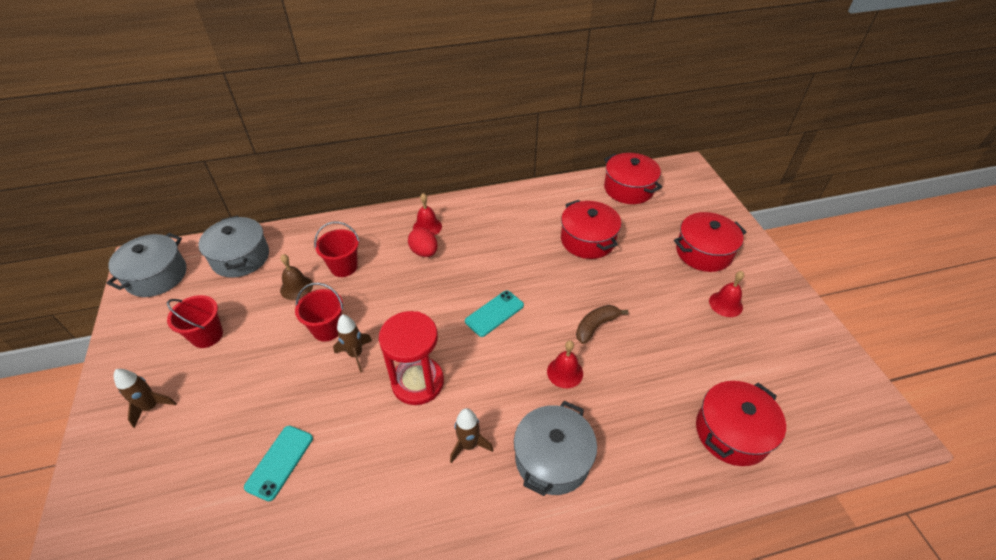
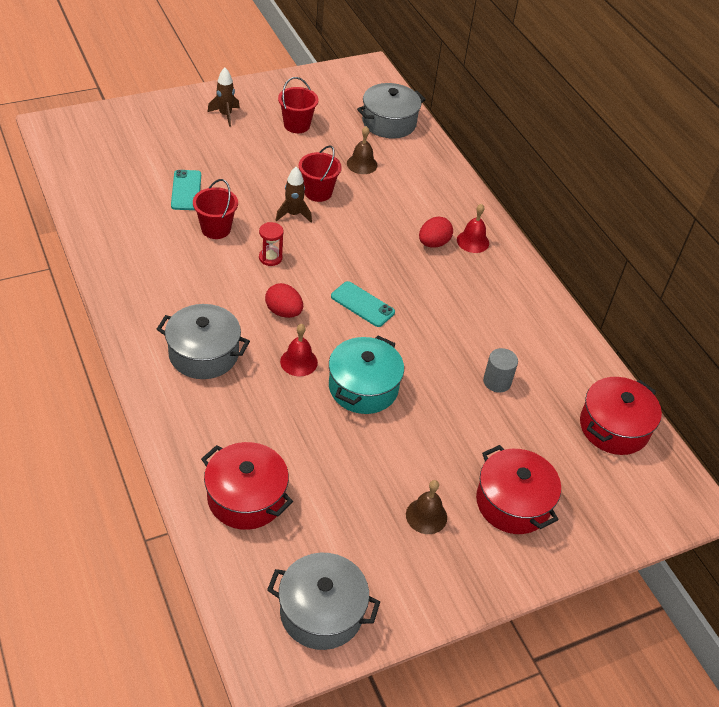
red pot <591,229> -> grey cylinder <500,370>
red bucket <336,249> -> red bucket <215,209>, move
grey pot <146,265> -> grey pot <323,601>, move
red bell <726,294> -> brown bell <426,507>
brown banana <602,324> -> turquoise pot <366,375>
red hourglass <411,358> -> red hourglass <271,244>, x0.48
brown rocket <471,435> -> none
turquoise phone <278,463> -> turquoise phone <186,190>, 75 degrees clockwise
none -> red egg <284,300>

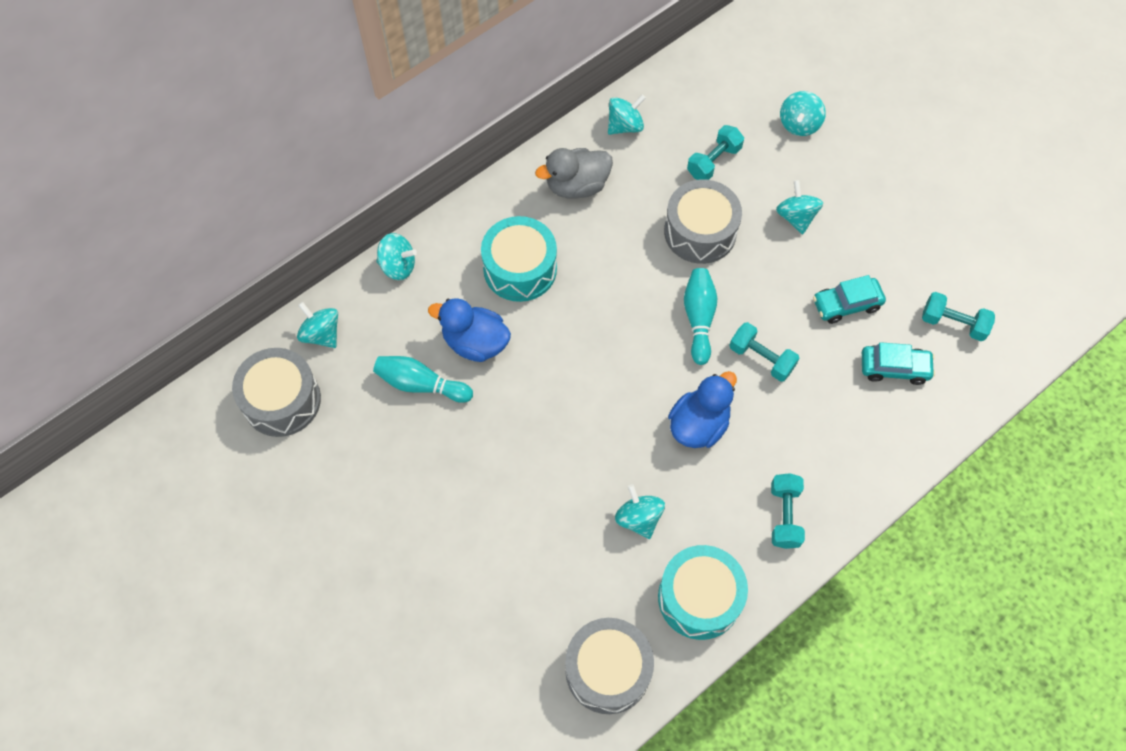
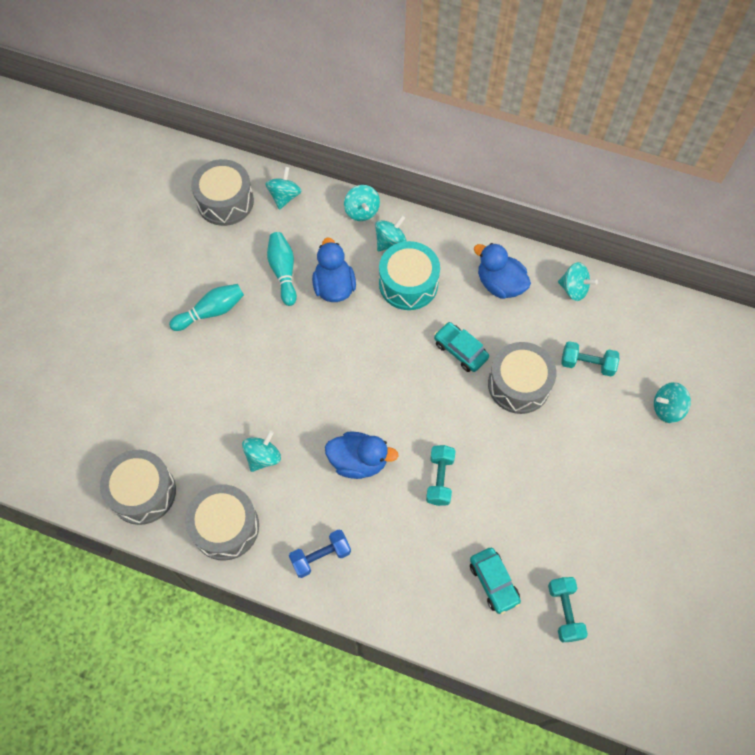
grey duck <574,173> -> blue duck <502,271>
turquoise spinning top <799,207> -> turquoise spinning top <391,233>, move
turquoise bowling pin <700,316> -> turquoise bowling pin <206,307>, move
turquoise car <849,299> -> turquoise car <461,347>, move
turquoise dumbbell <788,511> -> blue dumbbell <320,553>
turquoise drum <703,592> -> grey drum <222,522>

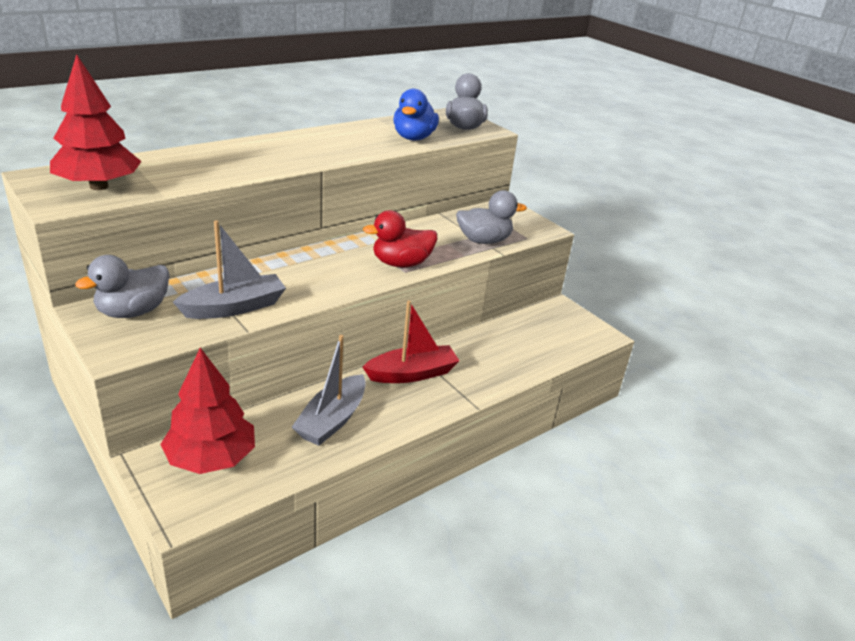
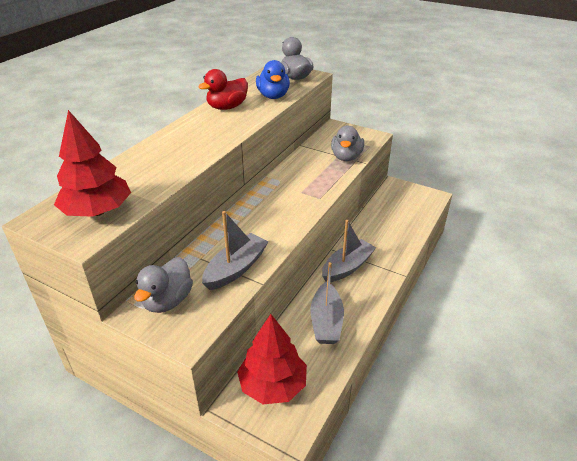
grey duck <491,217> -> grey duck <347,143>, 135 degrees clockwise
red duck <400,238> -> red duck <223,89>, move
red boat <411,341> -> grey boat <349,251>

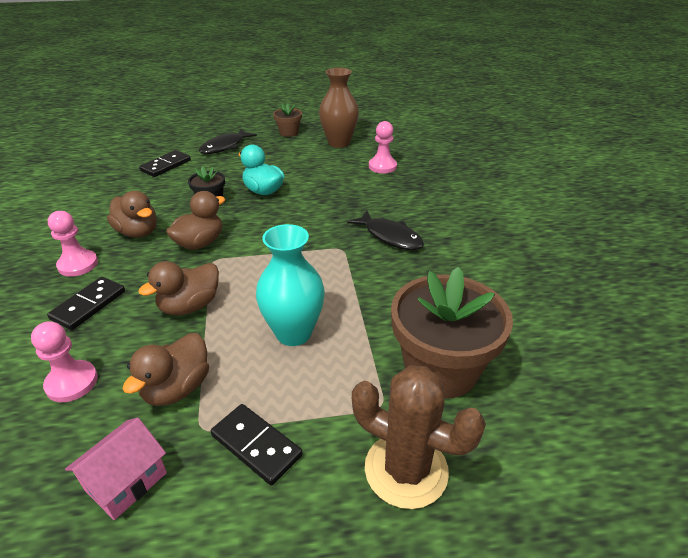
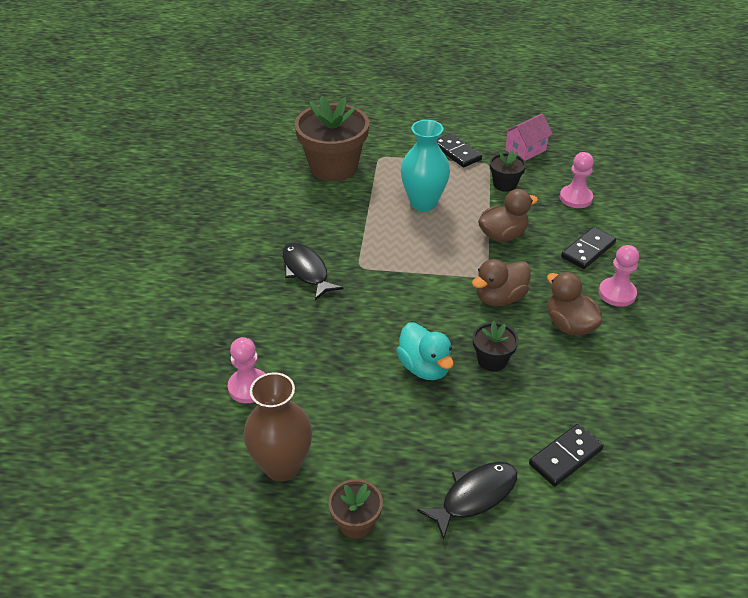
brown duck <166,369> -> black flower pot <508,171>
brown cactus <419,437> -> none

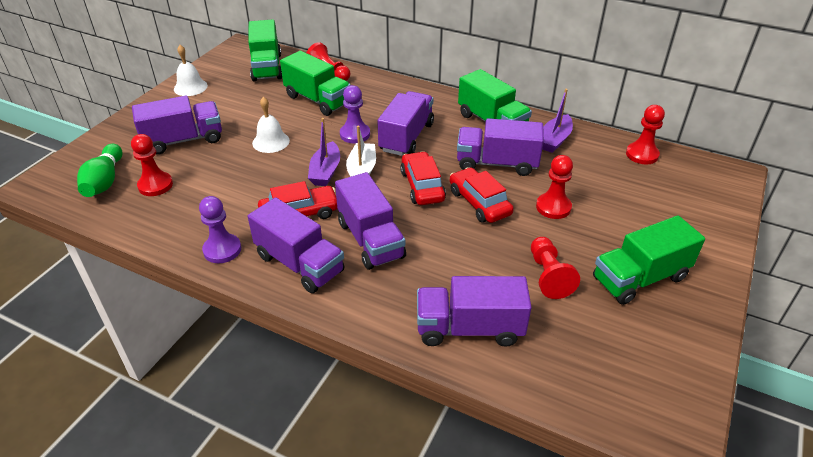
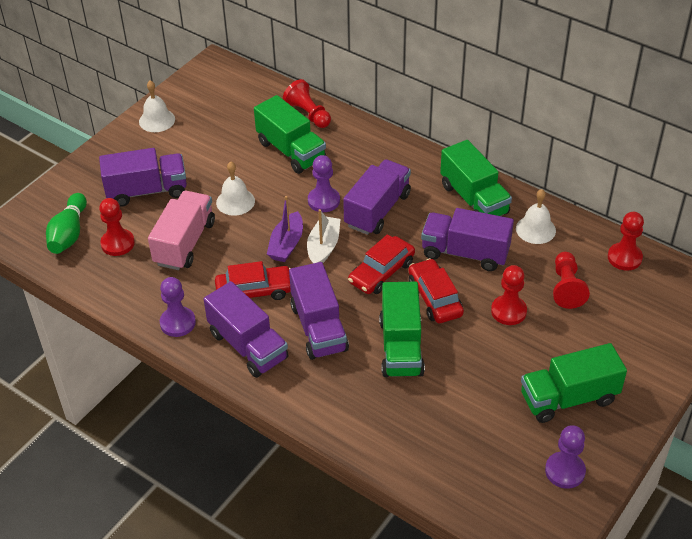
green truck <265,50> -> green truck <402,329>, move
purple boat <557,121> -> white bell <536,216>
red car <423,178> -> red car <381,264>, 135 degrees counterclockwise
red pawn <555,268> -> red pawn <571,280>, move
purple truck <474,311> -> none
none -> pink truck <181,230>
none -> purple pawn <565,457>

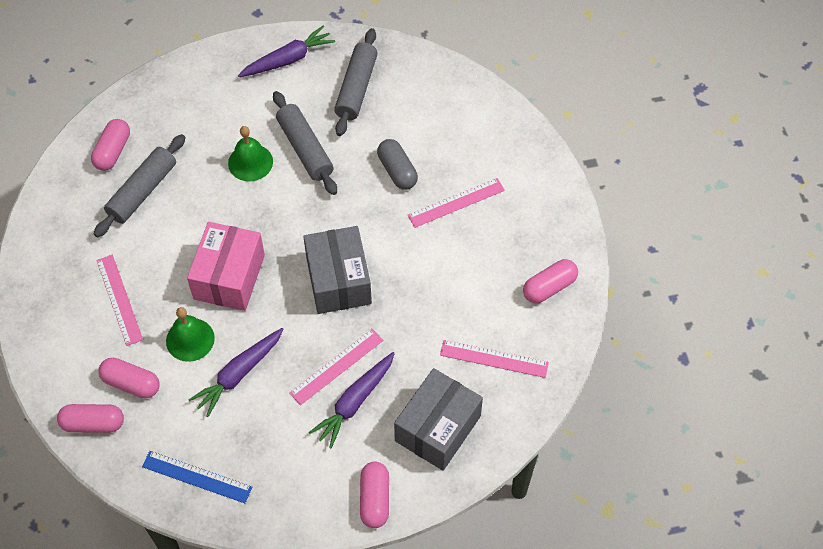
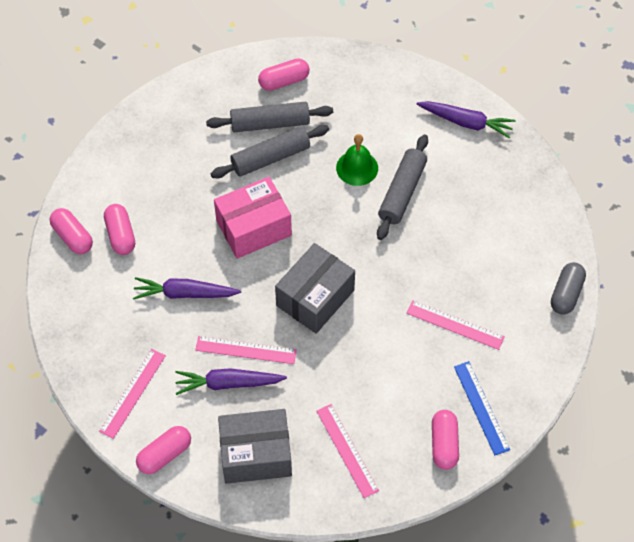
grey rolling pin <356,82> -> grey rolling pin <270,151>, move
grey capsule <397,164> -> grey capsule <568,288>, move
pink ruler <119,300> -> pink ruler <132,394>, move
pink capsule <550,281> -> pink capsule <445,440>, 75 degrees clockwise
green bell <190,334> -> none
blue ruler <197,477> -> blue ruler <482,408>, move

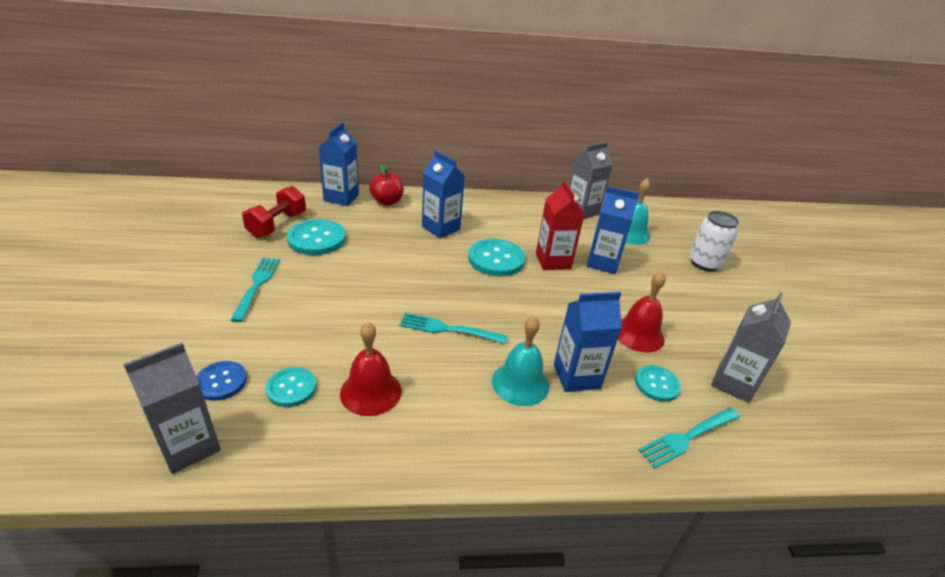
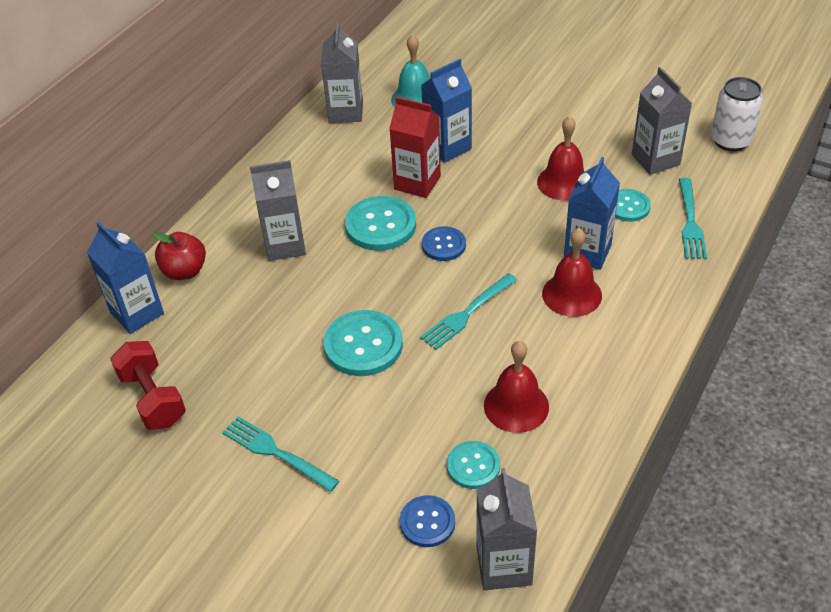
blue carton <443,194> -> grey carton <278,210>
white can <714,241> -> white can <737,114>, move
turquoise button <316,237> -> turquoise button <363,343>, move
turquoise bell <520,361> -> red bell <572,272>
none -> blue button <444,243>

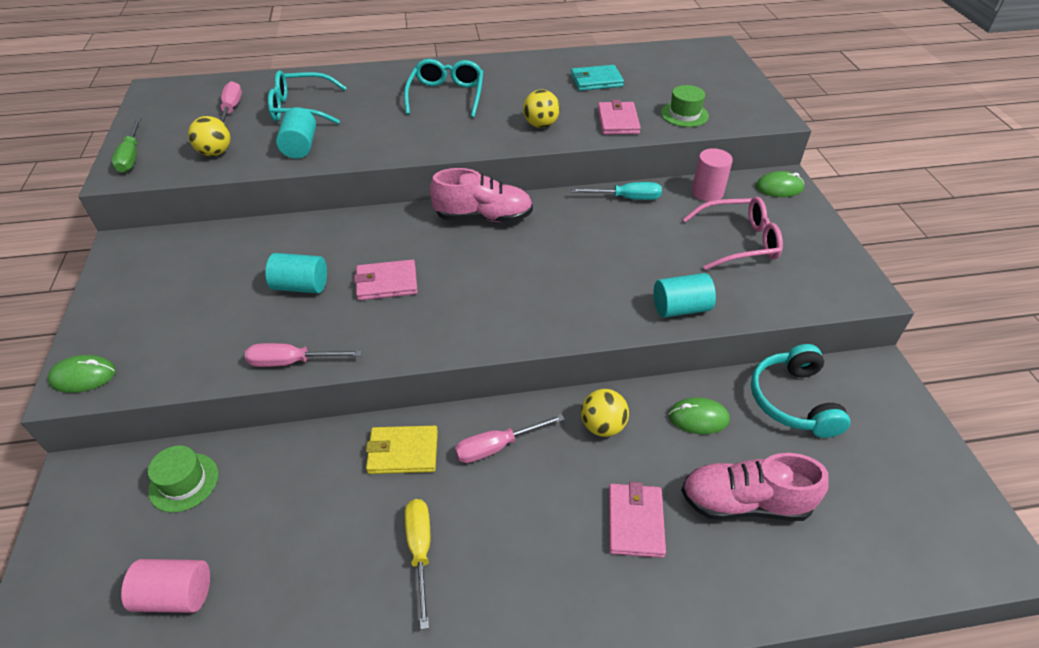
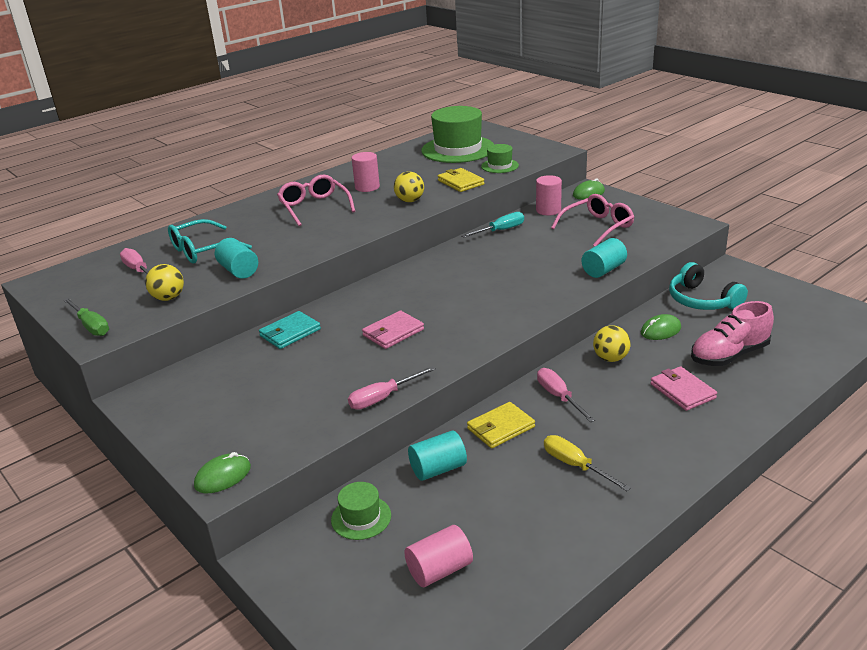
turquoise glasses <443,88> -> pink glasses <316,200>
turquoise wallet <597,78> -> turquoise wallet <290,330>, move
pink wallet <619,117> -> yellow wallet <461,180>
pink shoe <481,195> -> none
turquoise cylinder <296,273> -> turquoise cylinder <437,456>, move
pink screwdriver <510,438> -> pink screwdriver <566,395>, 120 degrees clockwise
none -> green hat <457,134>
none -> pink cylinder <366,172>

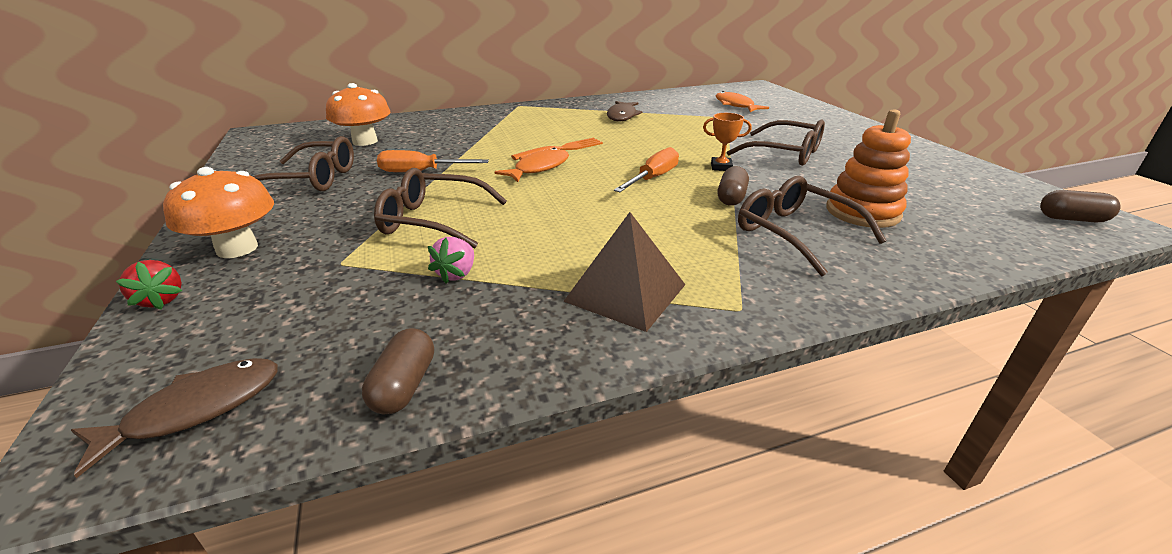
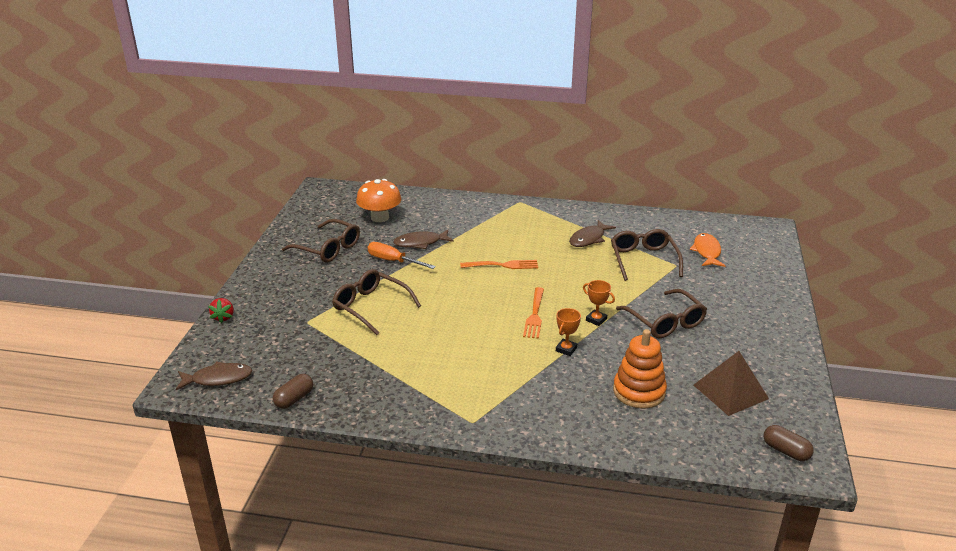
orange screwdriver <646,169> -> orange fork <533,313>
orange fish <532,165> -> none
brown capsule <733,186> -> orange trophy <568,332>
orange mushroom <218,212> -> none
brown glasses <812,226> -> brown glasses <647,255>, move
brown pyramid <624,272> -> brown pyramid <731,383>, move
pink strawberry <451,260> -> none
none -> brown fish <423,239>

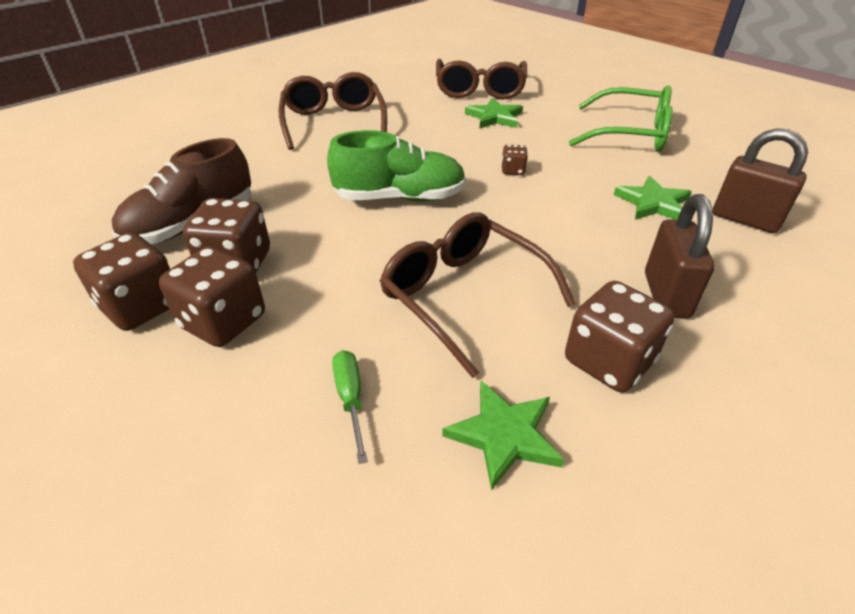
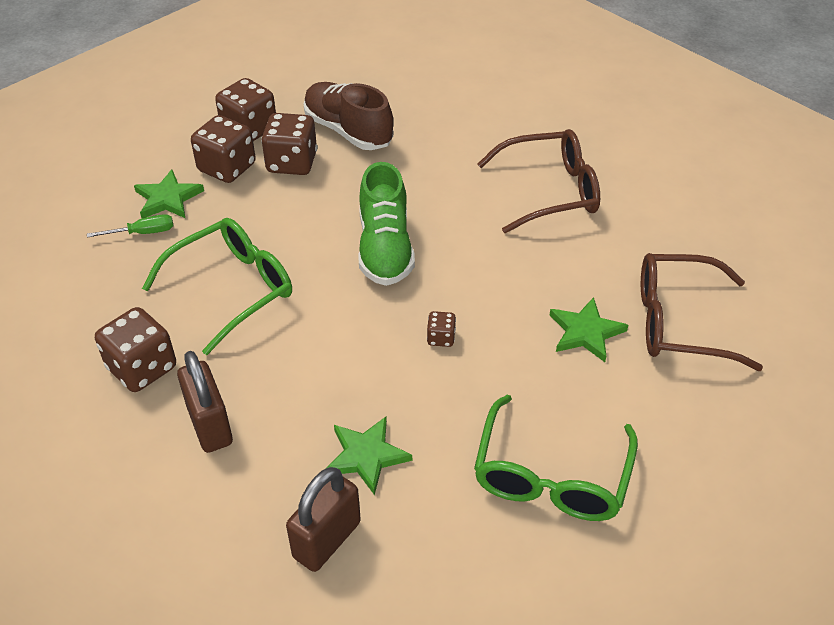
brown padlock <680,256> -> brown padlock <205,402>, 60 degrees clockwise
brown glasses <478,295> -> green glasses <217,286>
green star <503,436> -> green star <169,193>, move

